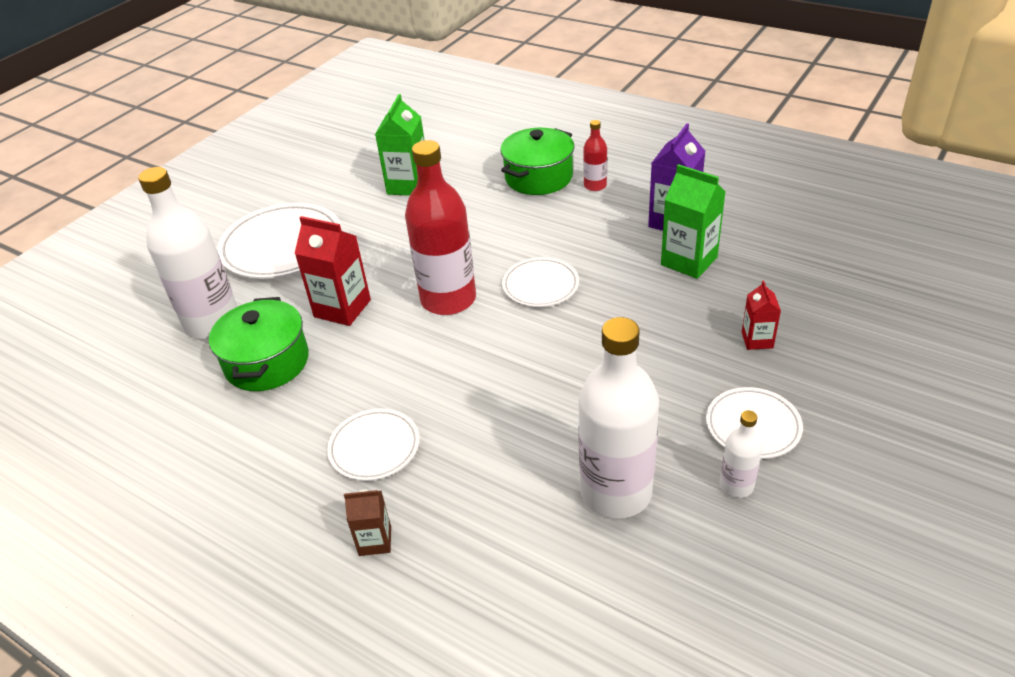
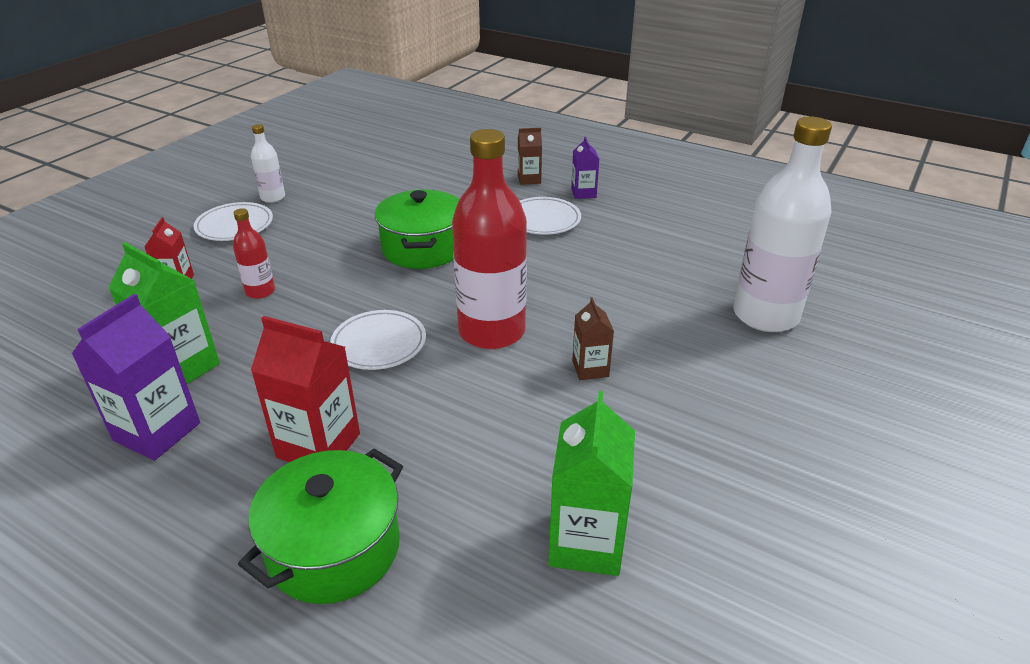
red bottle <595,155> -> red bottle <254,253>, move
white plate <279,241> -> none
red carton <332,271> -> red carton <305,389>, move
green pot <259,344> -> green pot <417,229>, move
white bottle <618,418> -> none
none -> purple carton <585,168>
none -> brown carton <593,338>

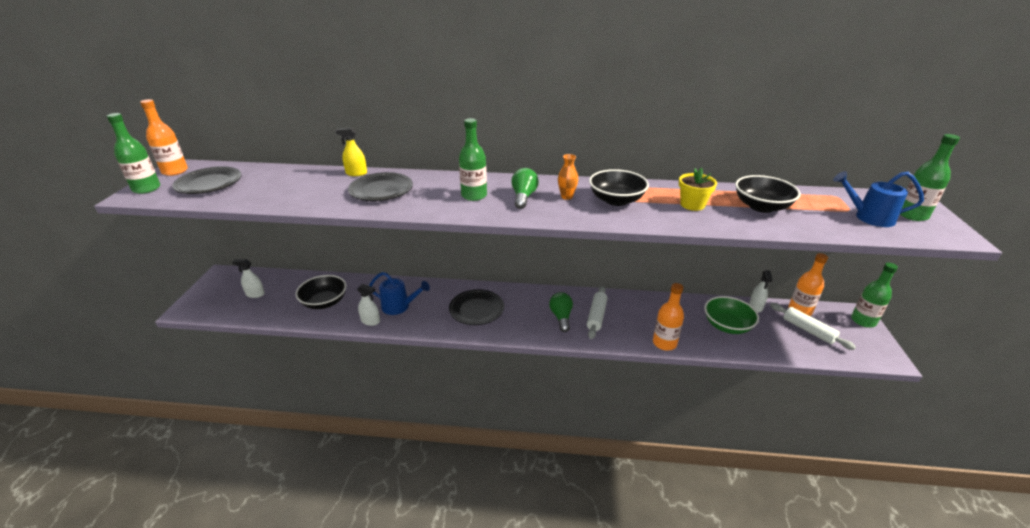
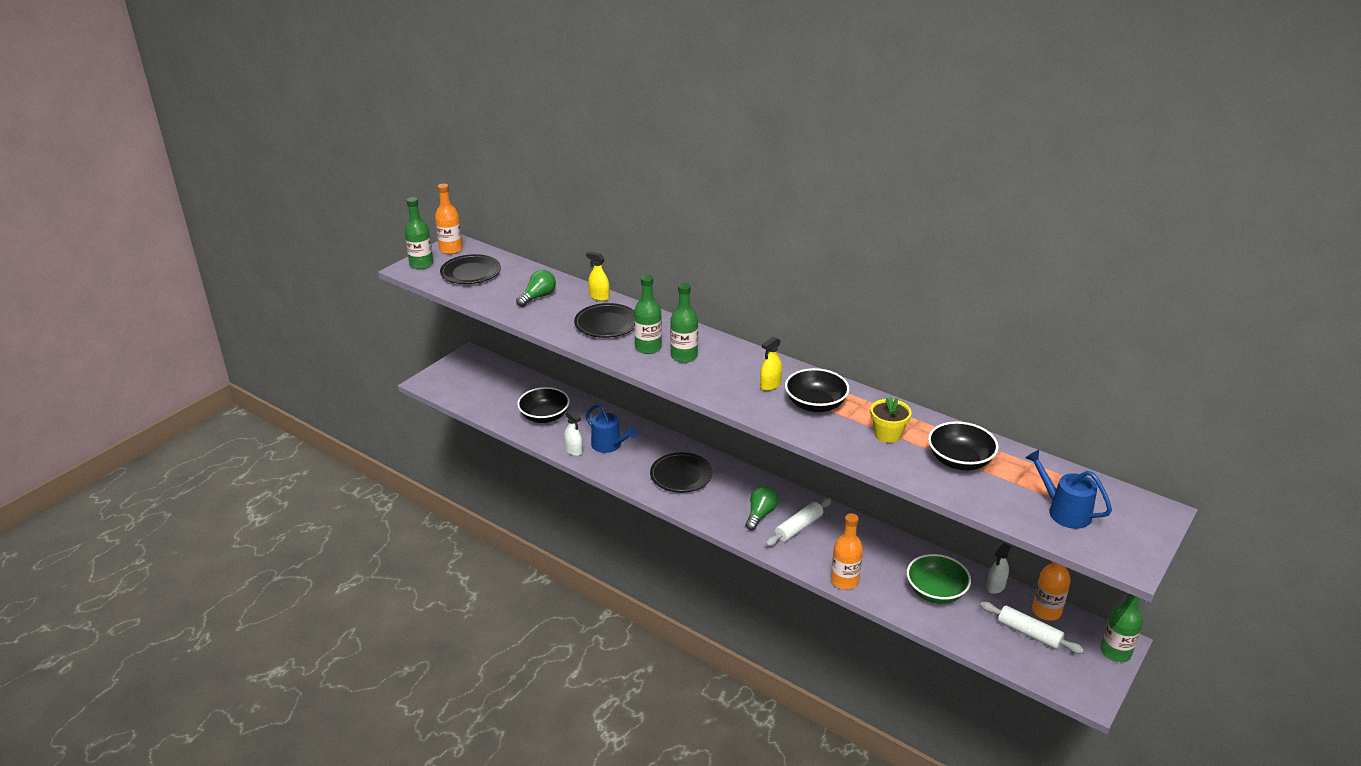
green bottle <930,177> -> green bottle <648,314>, move
orange vase <568,177> -> yellow spray bottle <771,364>
green light bulb <525,188> -> green light bulb <536,288>, move
white spray bottle <248,278> -> none
white rolling pin <813,326> -> white rolling pin <1032,628>, 45 degrees counterclockwise

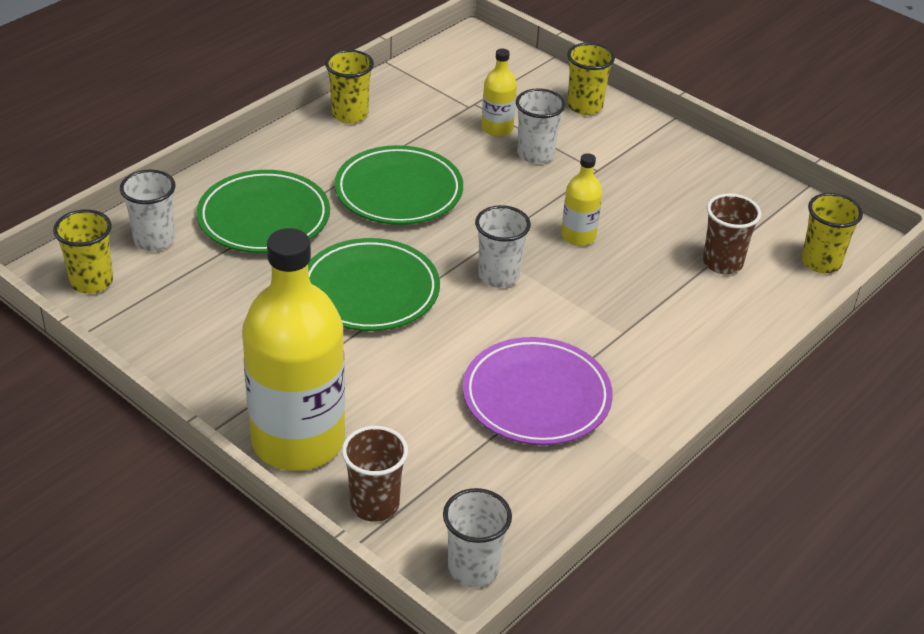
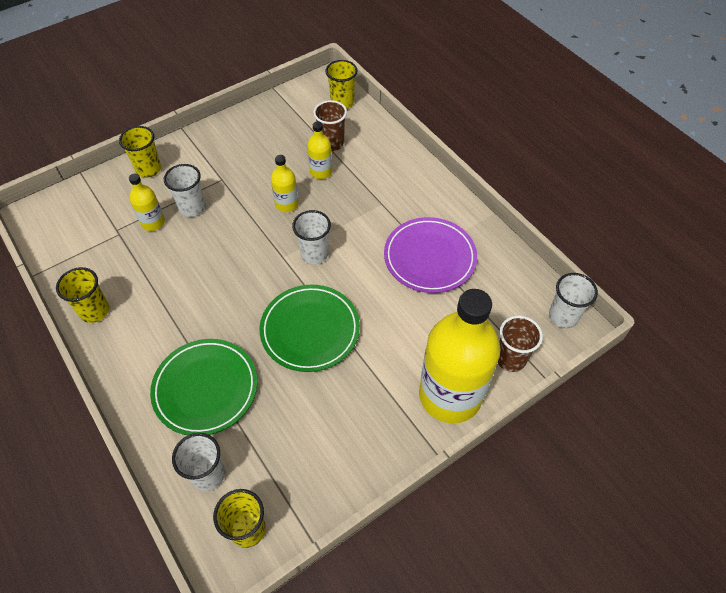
green plate <399,185> -> none
none -> yellow bottle <319,150>

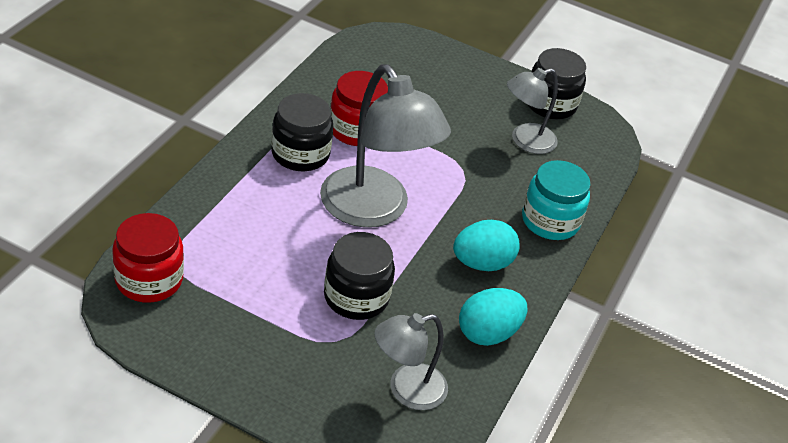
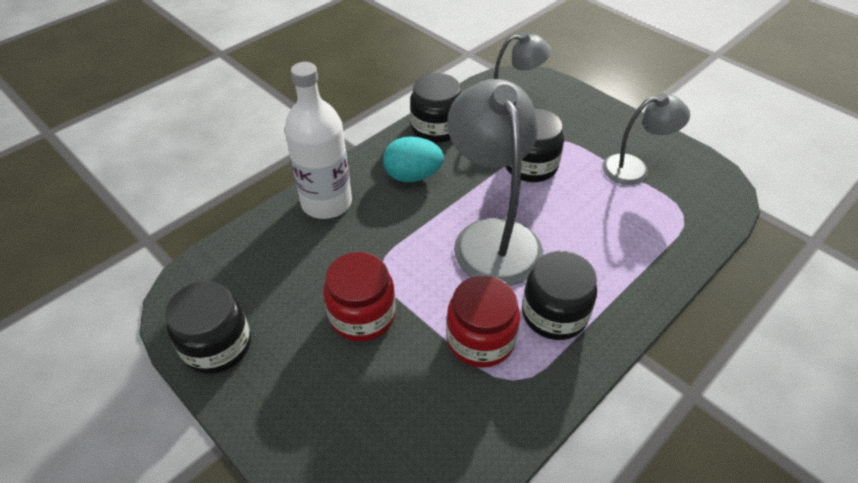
grey lamp <532,111> -> grey lamp <646,139>, move
turquoise jar <556,200> -> white bottle <318,140>
red jar <148,258> -> red jar <359,296>, move
turquoise egg <493,317> -> black jar <435,108>

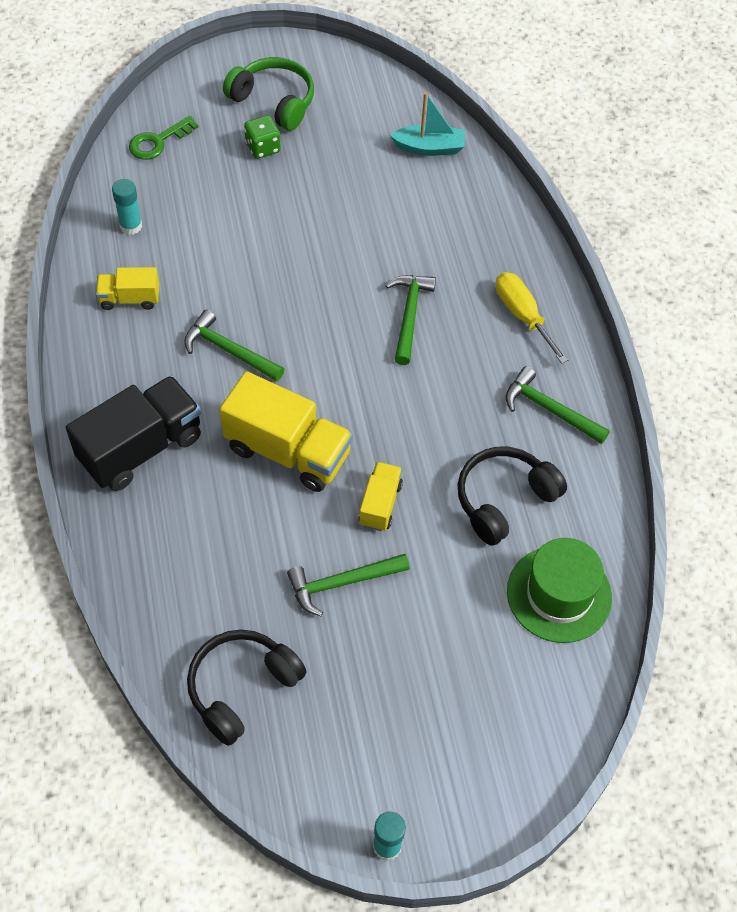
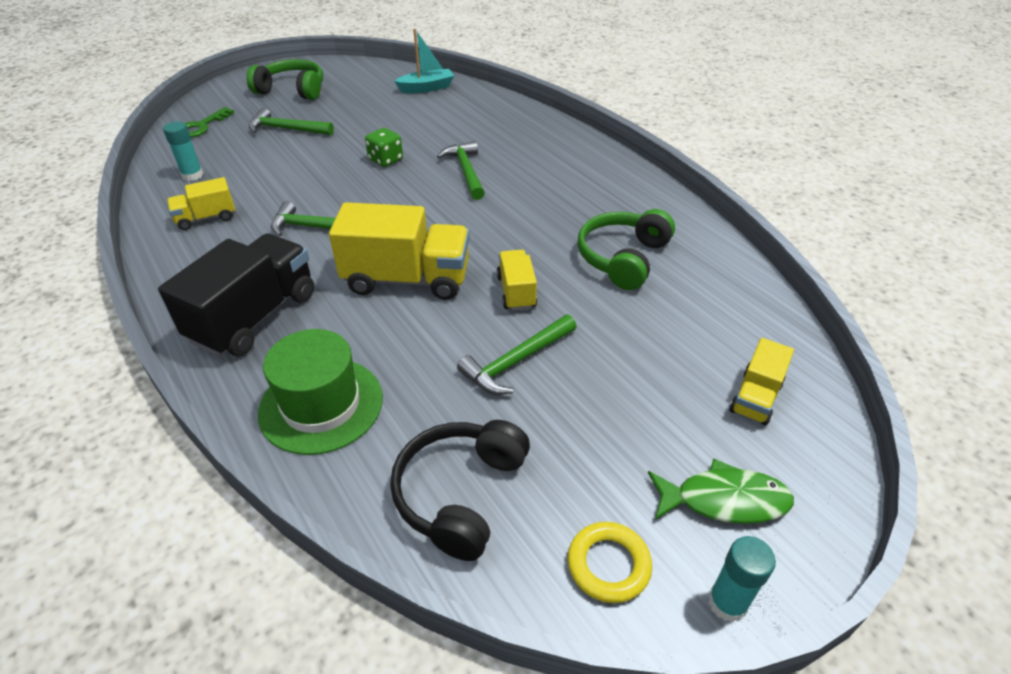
green dice <262,137> -> green dice <384,147>, move
yellow screwdriver <532,318> -> none
green hammer <558,405> -> green hammer <291,121>, move
black headphones <512,496> -> green headphones <626,249>
green hat <559,590> -> green hat <320,392>, move
none -> yellow truck <761,382>
none -> green fish <721,491>
none -> yellow ring <610,562>

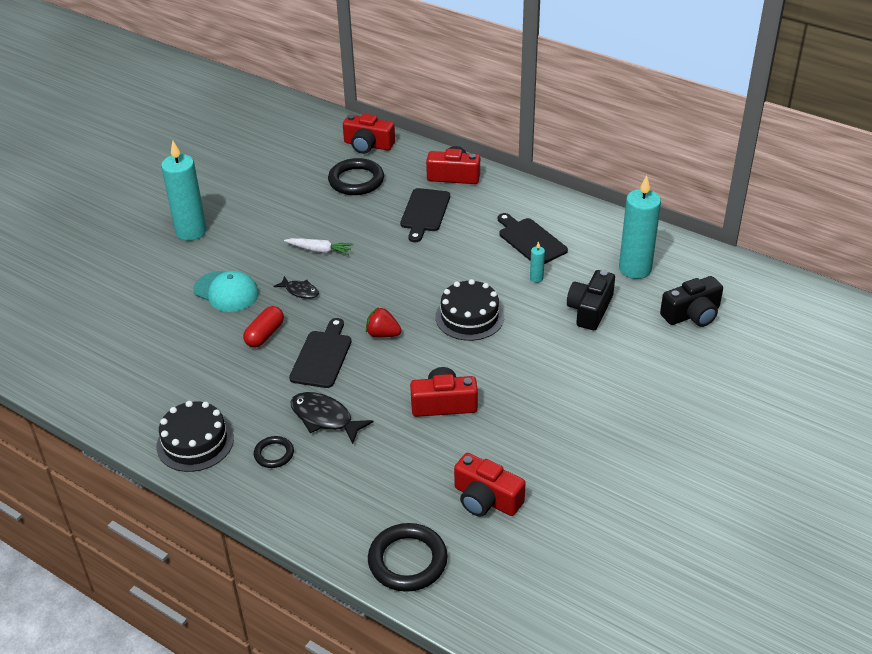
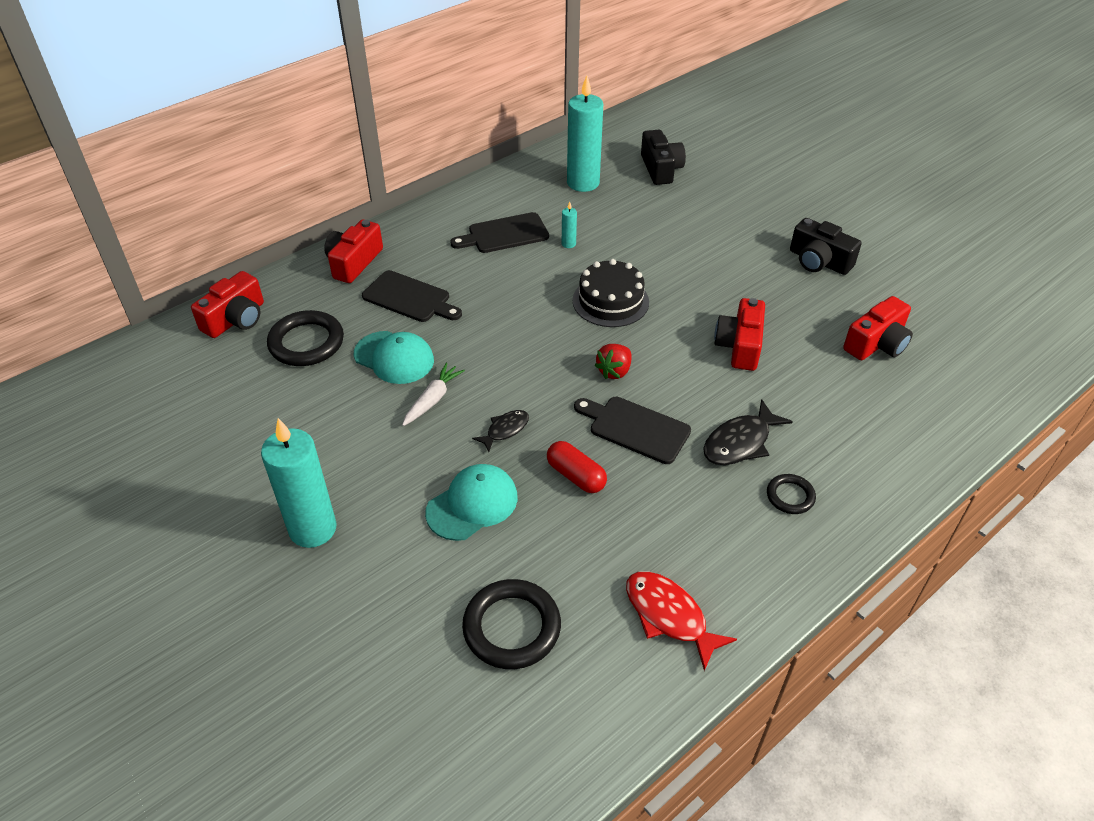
black camera <591,300> -> black camera <826,246>, move
black cake <195,436> -> none
black ring <408,557> -> black ring <511,624>, move
none -> turquoise cap <394,357>
none -> red fish <681,621>

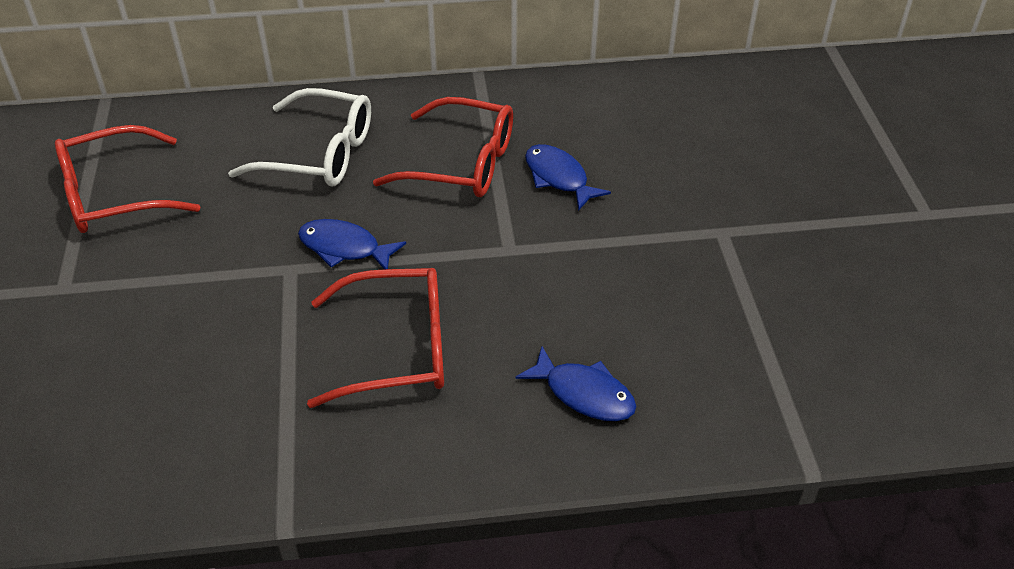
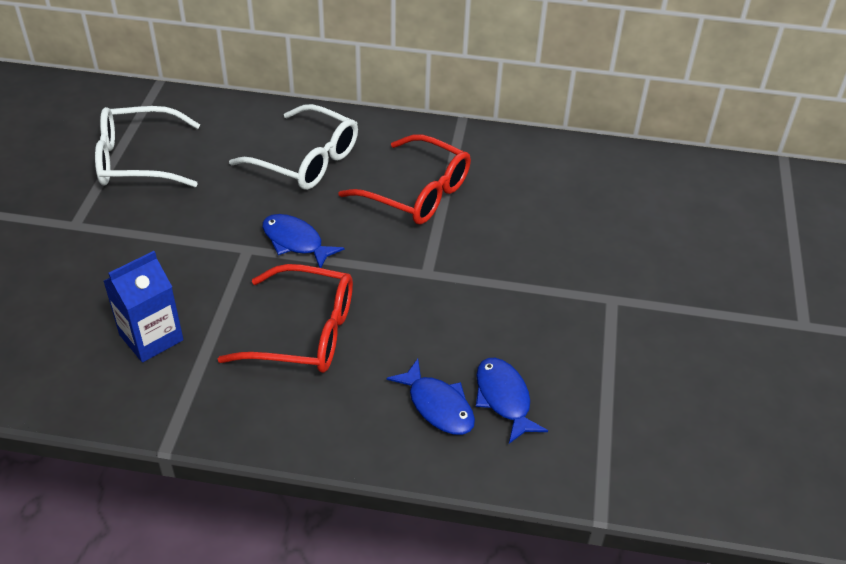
red glasses <127,179> -> white glasses <147,146>
blue fish <568,177> -> blue fish <512,401>, move
none -> blue carton <143,306>

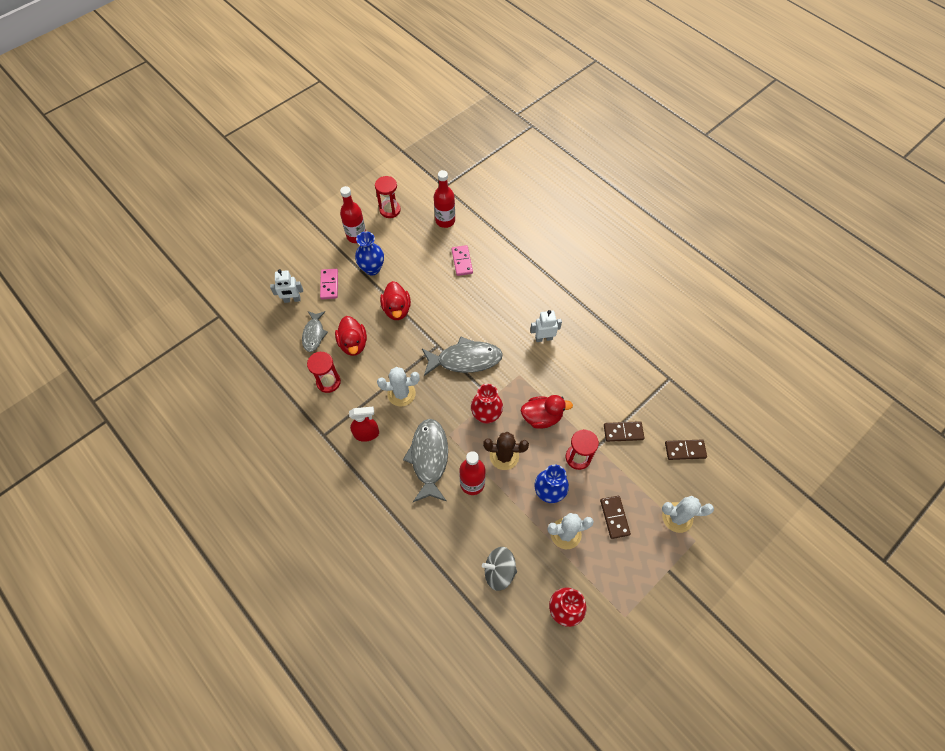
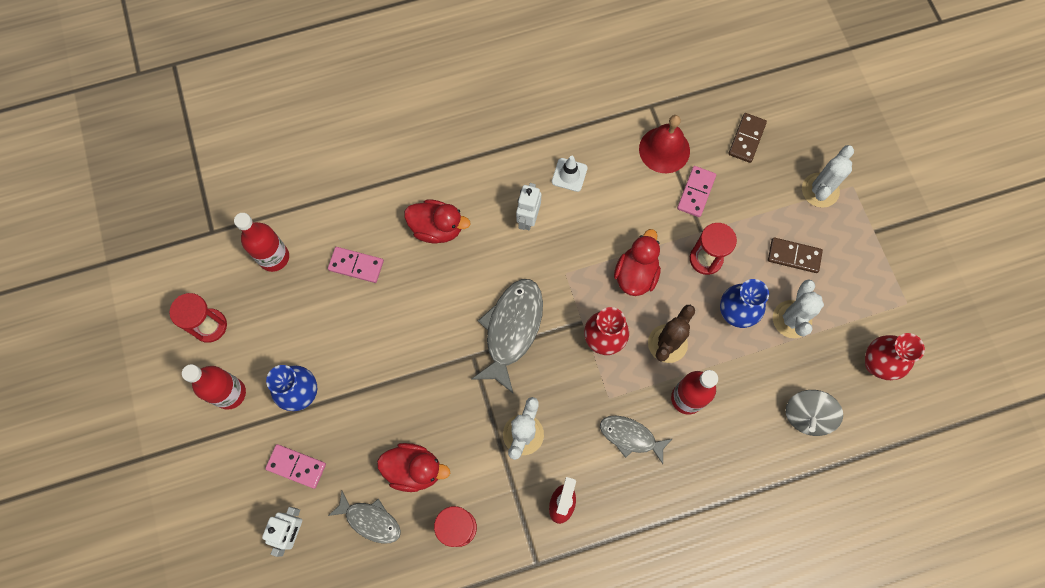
red duck <395,300> -> red duck <437,221>, move
grey fish <425,460> -> grey fish <636,440>, x0.61
brown domino <624,431> -> pink domino <696,191>
none -> red bell <664,144>
none -> white traffic cone <570,174>

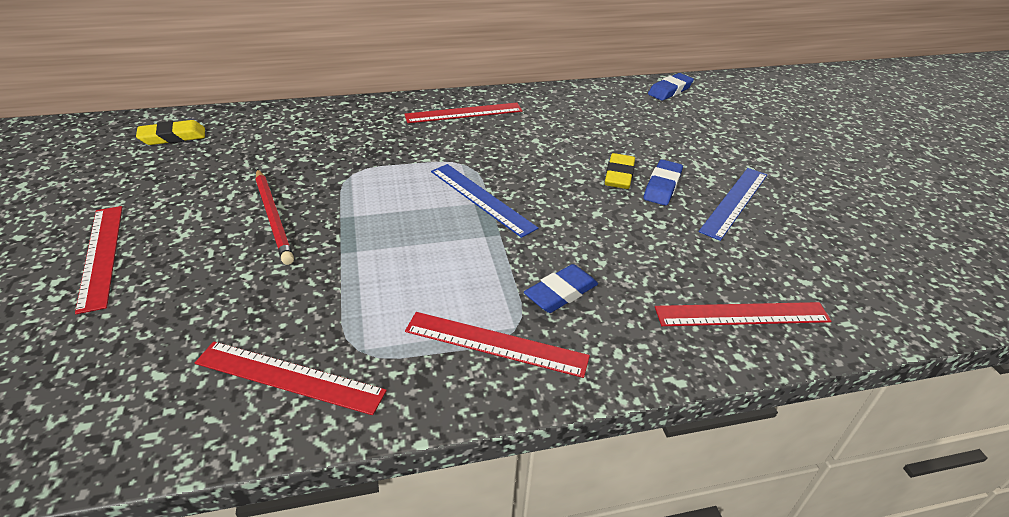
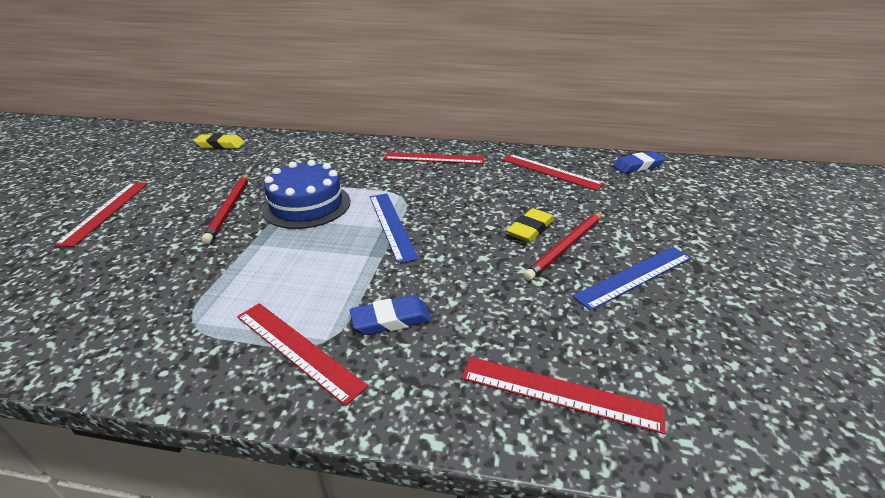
blue eraser <663,182> -> red pencil <563,246>
red ruler <291,378> -> red ruler <553,172>, move
none -> blue cake <306,194>

